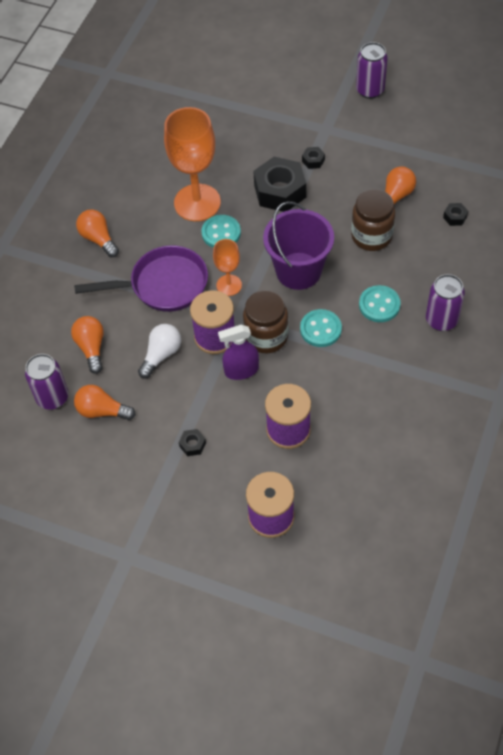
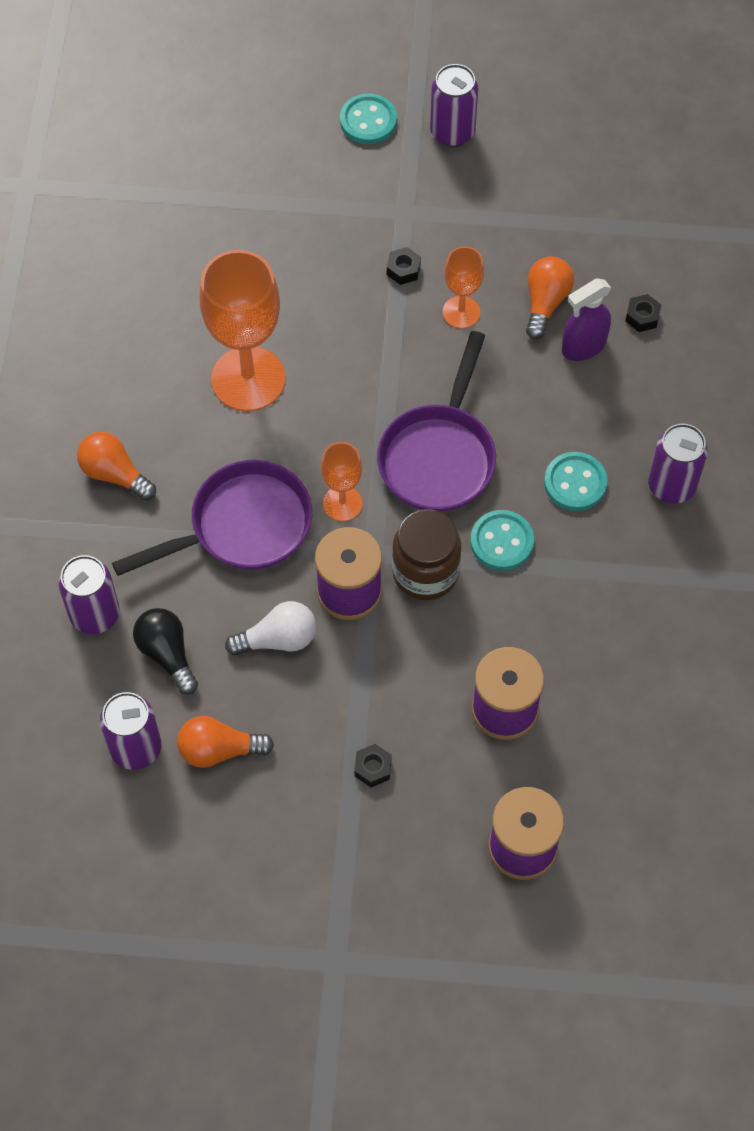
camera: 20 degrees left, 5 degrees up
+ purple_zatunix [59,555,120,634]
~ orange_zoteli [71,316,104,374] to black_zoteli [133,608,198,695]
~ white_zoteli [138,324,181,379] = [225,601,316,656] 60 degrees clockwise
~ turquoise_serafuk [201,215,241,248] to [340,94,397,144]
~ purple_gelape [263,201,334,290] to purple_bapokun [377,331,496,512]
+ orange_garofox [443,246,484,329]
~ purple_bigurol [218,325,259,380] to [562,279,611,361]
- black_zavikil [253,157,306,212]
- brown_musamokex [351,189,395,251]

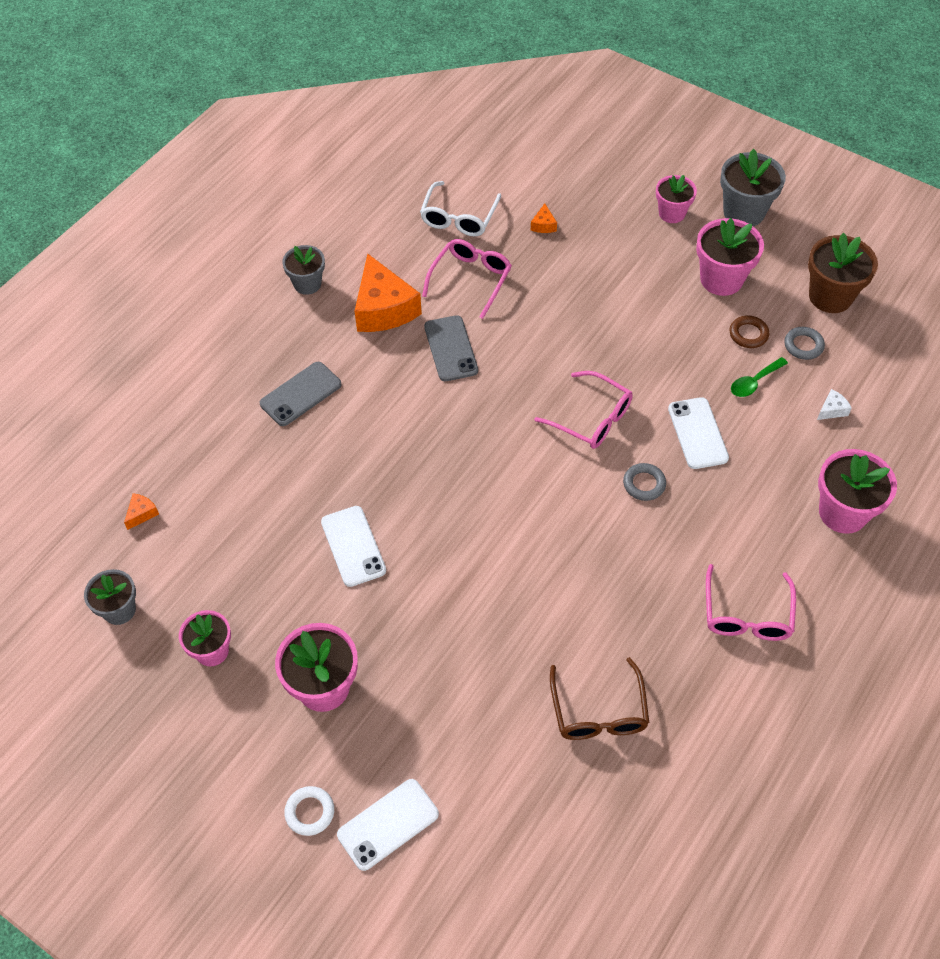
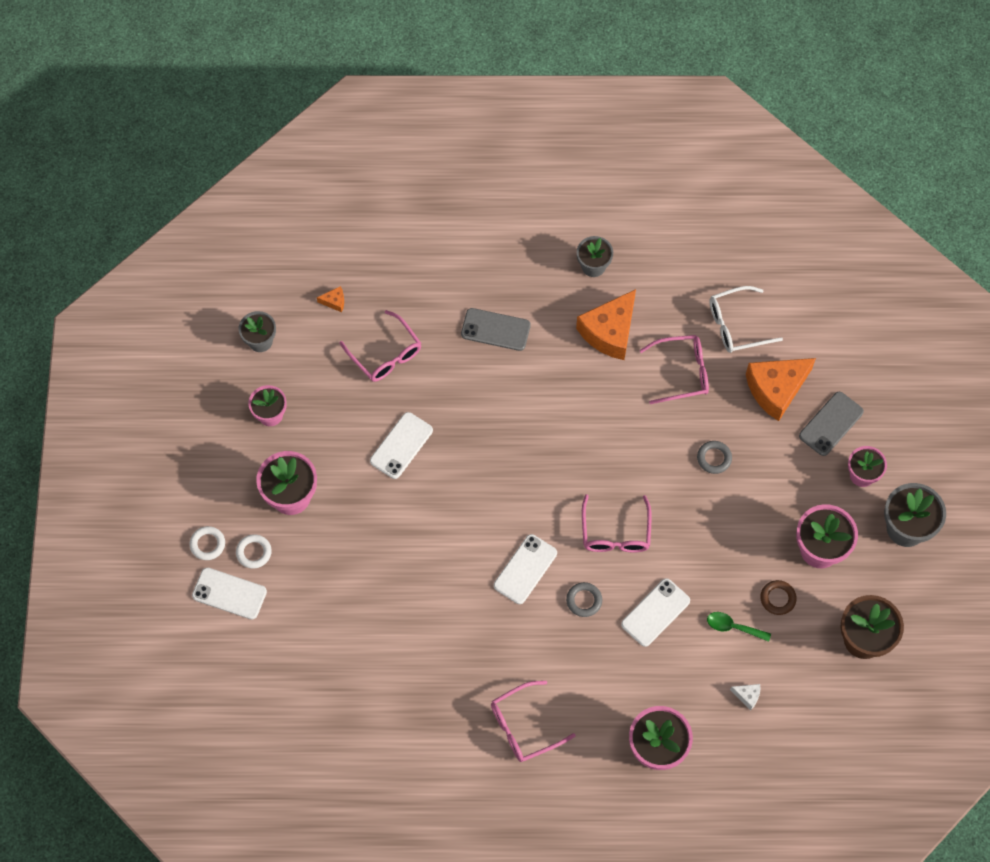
camera: 55 degrees right, 10 degrees up
+ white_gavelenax [236,534,272,569]
+ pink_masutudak [339,310,421,382]
+ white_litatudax [494,534,557,604]
~ grey_gavelenax [784,327,825,360] to [697,441,732,474]
~ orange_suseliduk [531,203,557,233] = [746,358,816,421] x2.46
~ grey_litatudax [424,315,478,381] to [799,392,864,456]
- brown_masutudak [550,657,649,740]

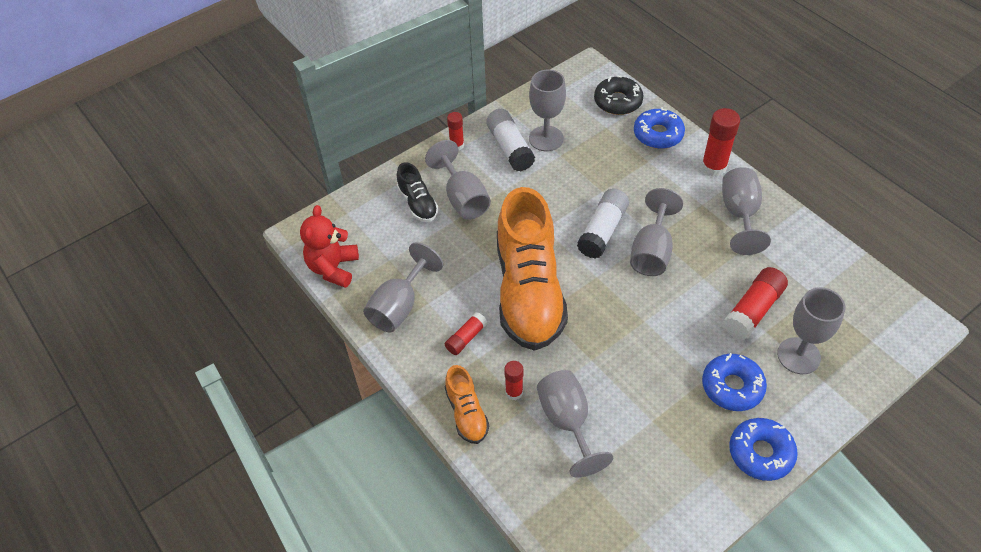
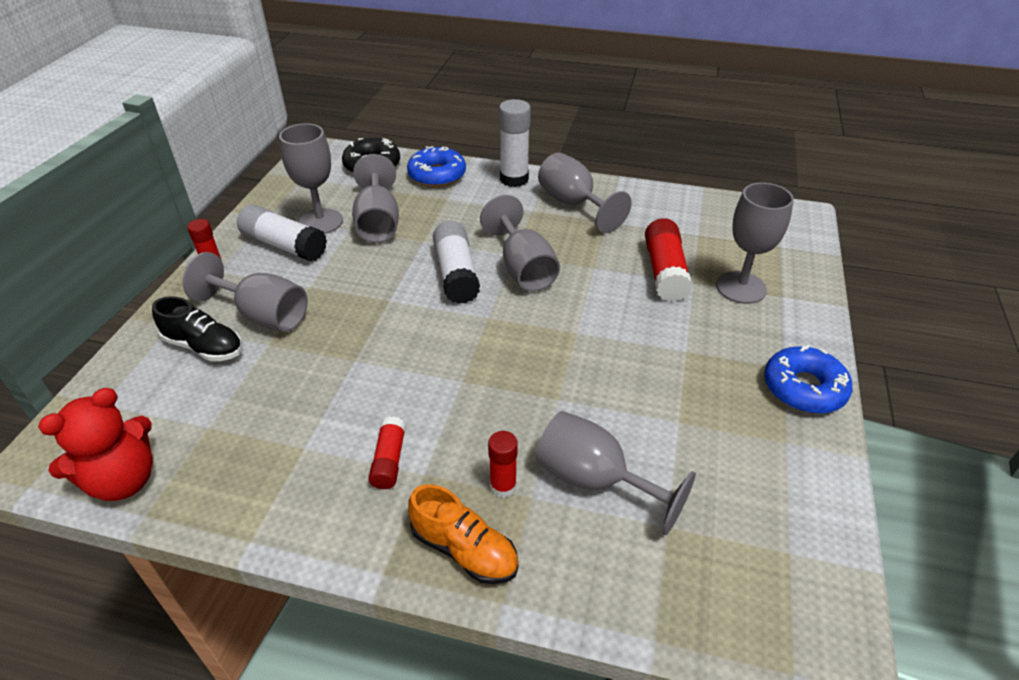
camera: 40 degrees left, 10 degrees down
~ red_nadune [300,205,359,288] = [38,388,153,501] 105 degrees counterclockwise
~ grey_garofox [363,242,443,332] to [352,154,399,243]
~ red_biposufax [701,108,740,177] to white_biposufax [499,99,531,187]
- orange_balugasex [497,187,568,351]
- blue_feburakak [702,353,767,411]

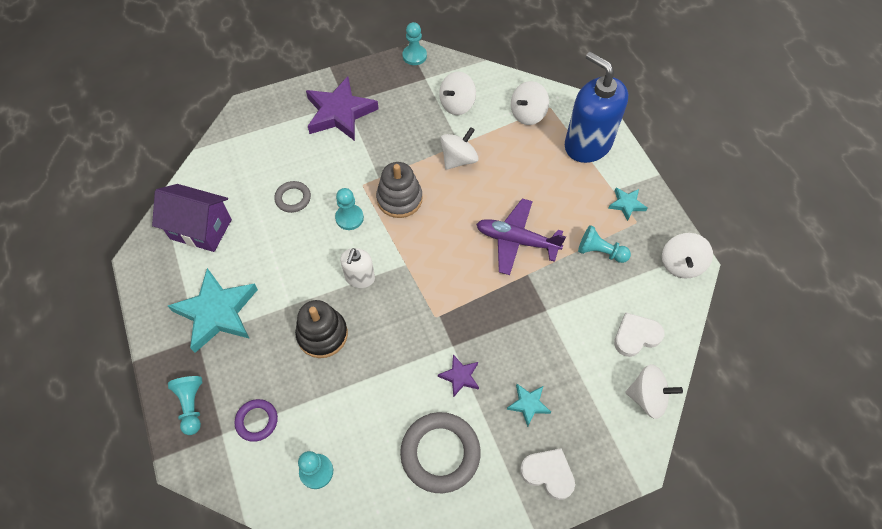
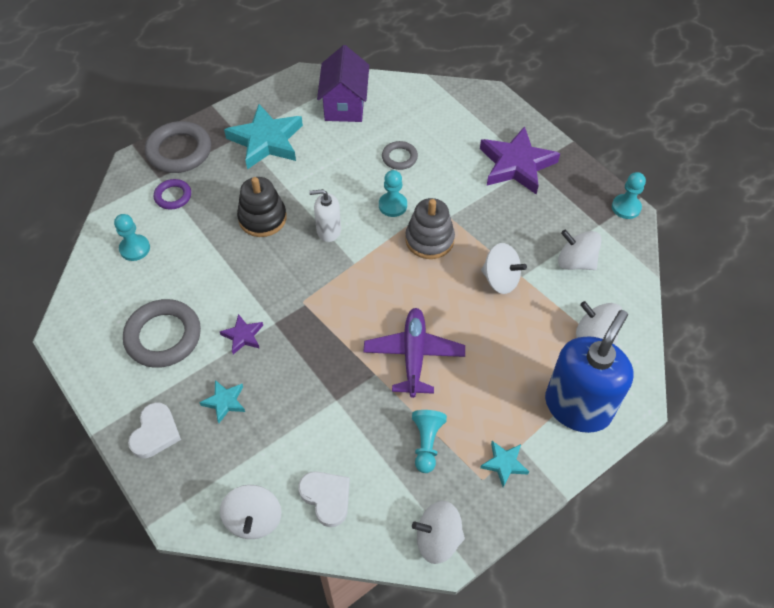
camera: 75 degrees right, 5 degrees down
~ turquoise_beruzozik [168,376,203,435] to grey_gavelenax [145,121,211,173]

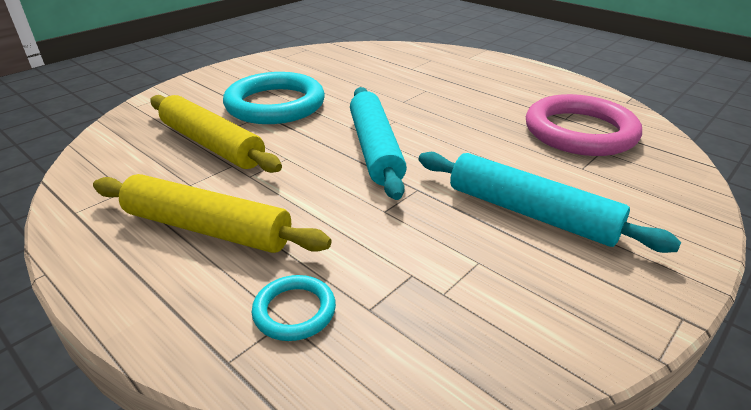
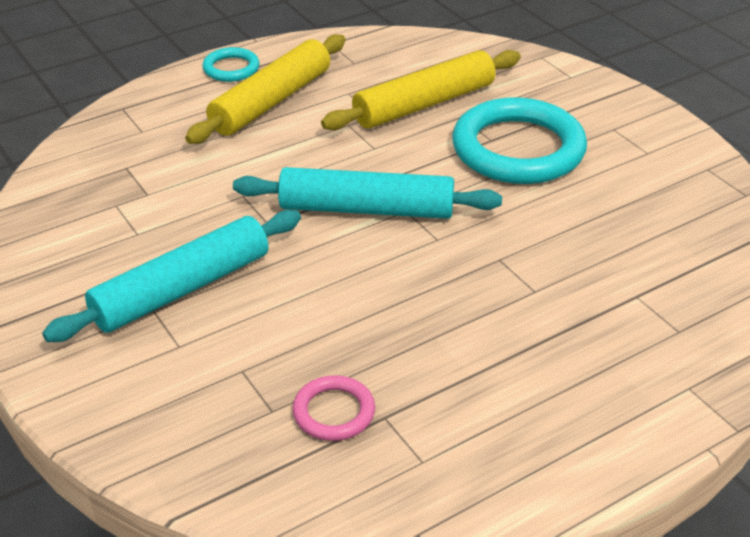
camera: 105 degrees right, 5 degrees up
~ turquoise_gavelenax [252,275,336,341] to [202,47,260,82]
~ pink_gavelenax [526,94,642,156] = [292,375,375,441] x0.47

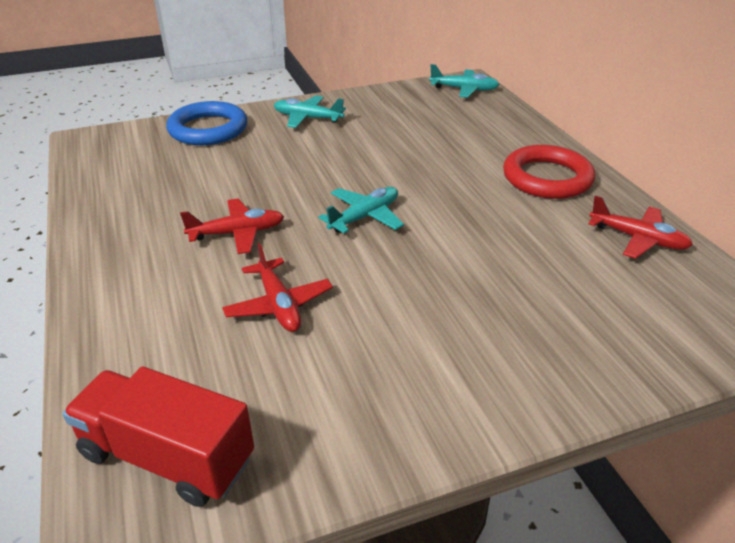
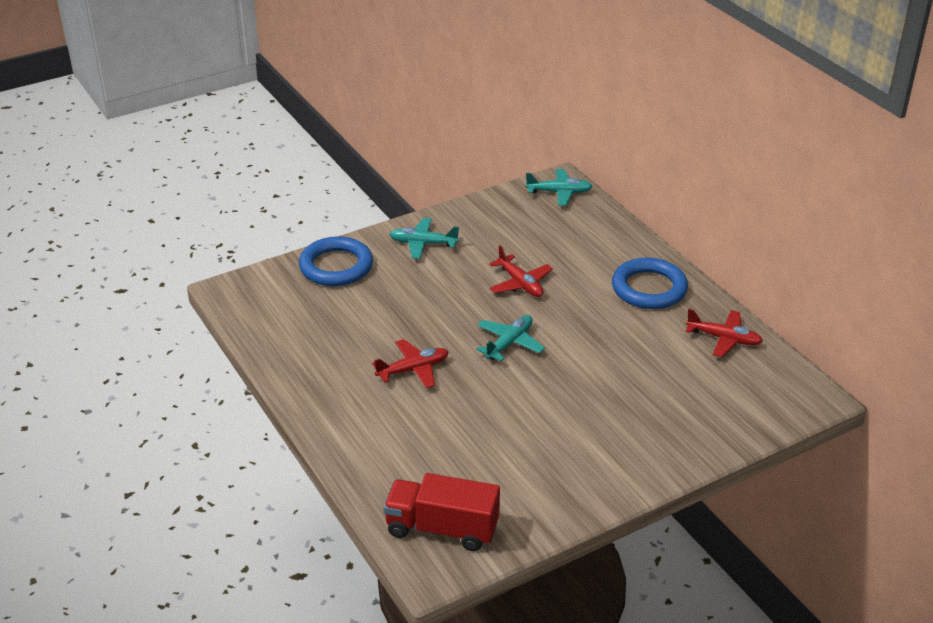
camera: 10 degrees left, 0 degrees up
~ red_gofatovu [222,243,333,332] to [489,245,553,297]
~ red_gavelenax [503,145,595,199] to blue_gavelenax [612,258,688,309]

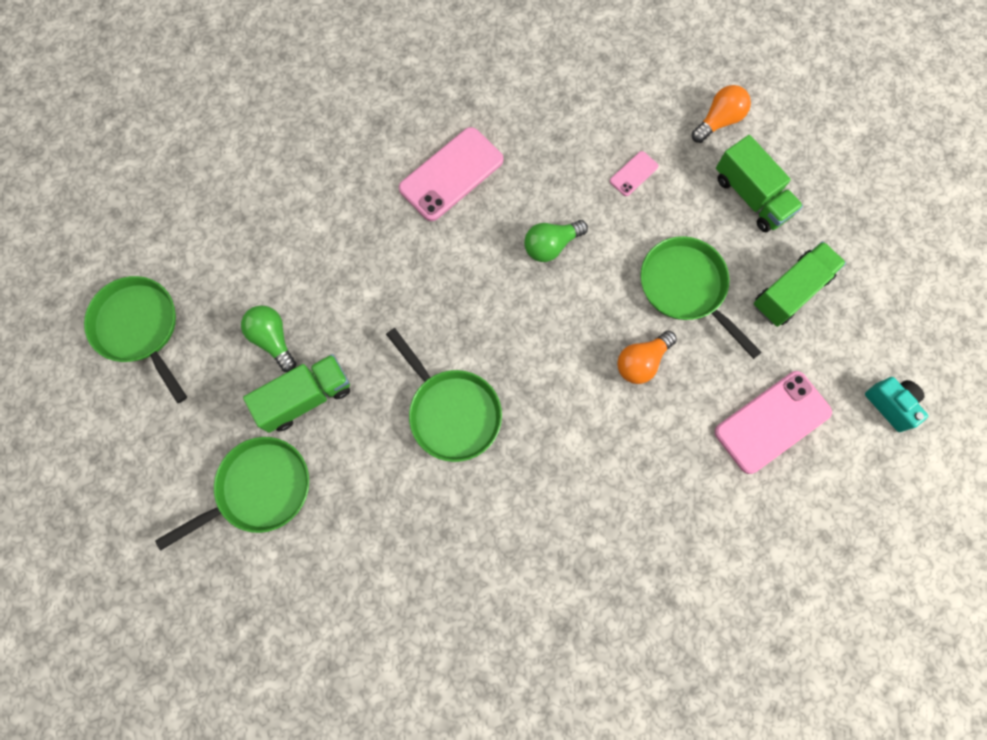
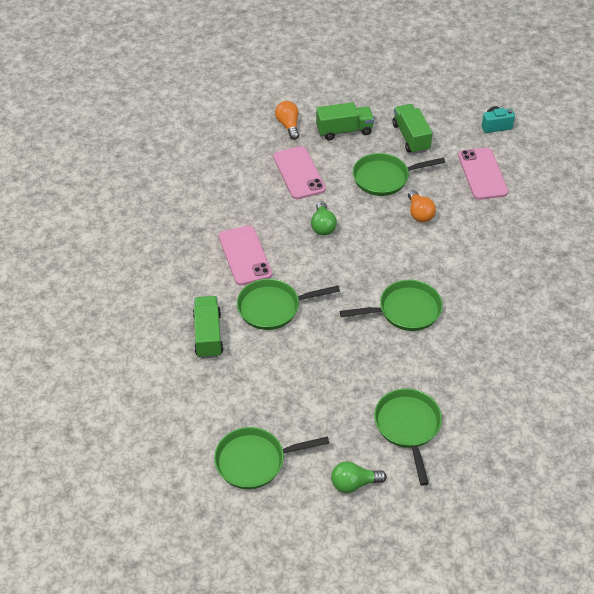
camera: 65 degrees left, 25 degrees down
~ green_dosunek [243,354,350,433] to [193,296,223,359]
+ green_bapokun [237,279,340,330]
~ pink_litatudax [610,151,658,196] = [273,146,326,199] x2.10
~ green_zoteli [241,305,296,372] to [331,461,387,493]

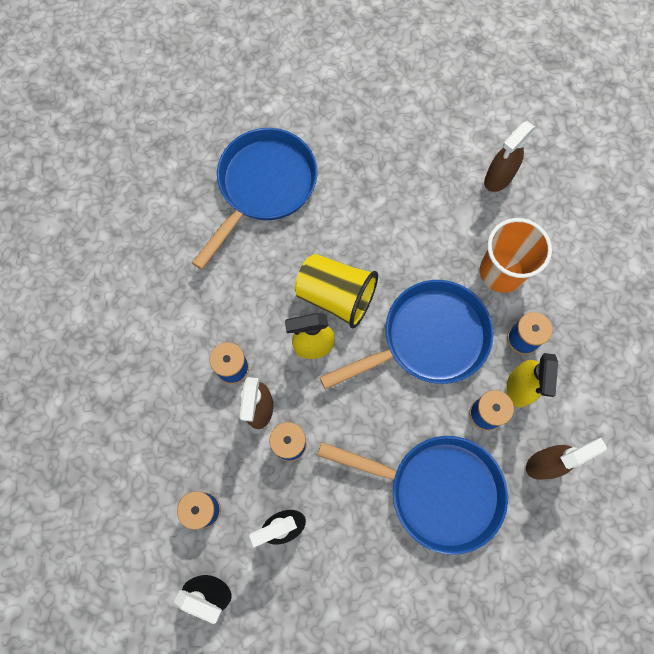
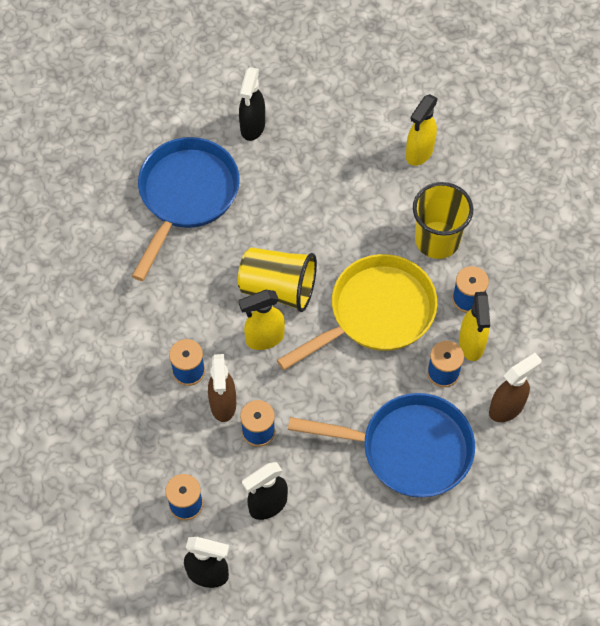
camera: 10 degrees left, 10 degrees down
+ black_bigurol [239,67,265,141]
~ blue_bapokun [319,280,494,390] to yellow_bapokun [277,254,437,370]
~ brown_bigurol [484,121,535,192] to yellow_bigurol [406,94,438,166]
~ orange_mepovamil [480,218,552,293] to yellow_mepovamil [413,182,473,259]

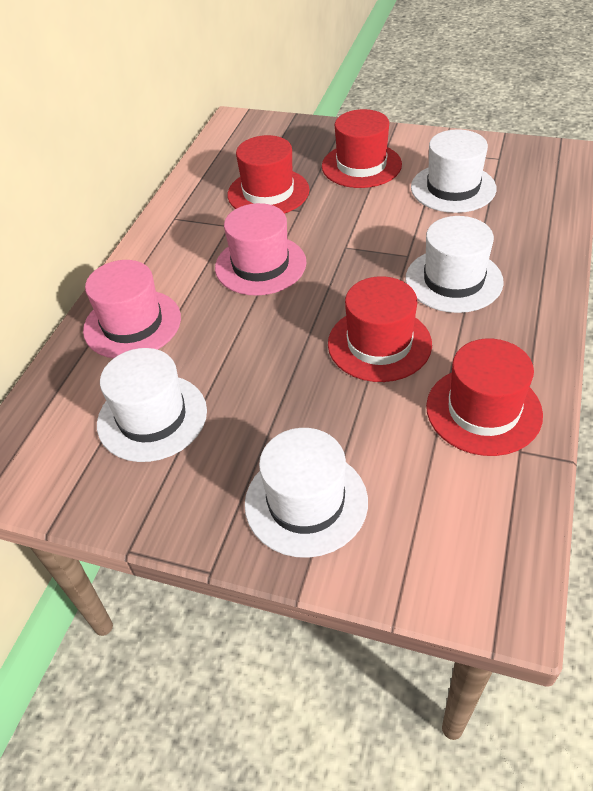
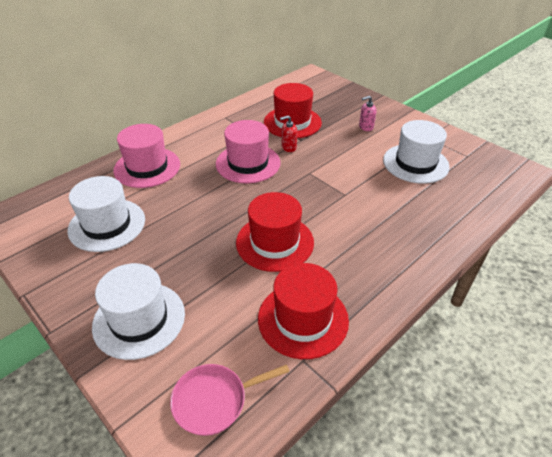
camera: 25 degrees right, 5 degrees down
+ pink_bapokun [170,364,290,436]
+ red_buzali [280,115,297,152]
~ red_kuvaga [322,109,402,188] to pink_buzali [359,96,376,131]
- white_kuvaga [406,216,504,313]

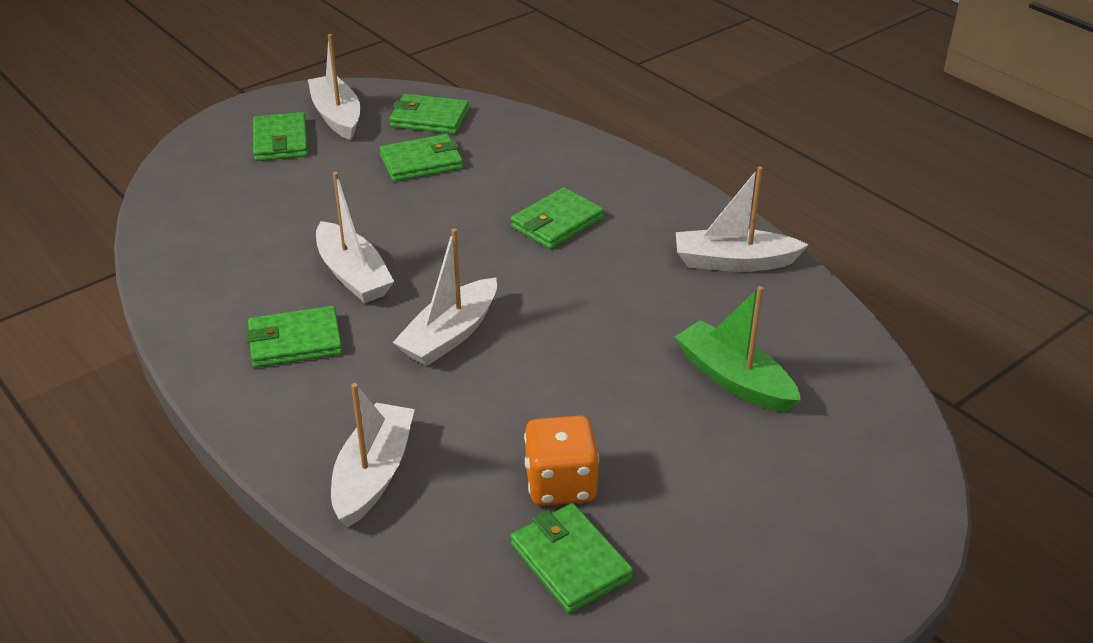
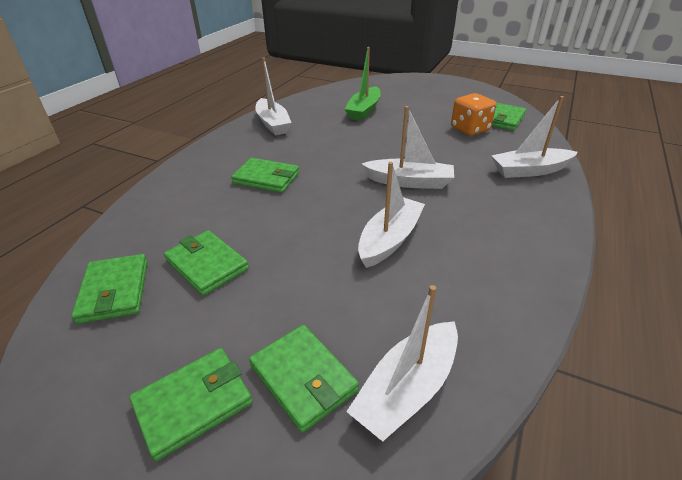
camera: 115 degrees left, 0 degrees up
~ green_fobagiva [246,306,343,368] to [249,325,359,433]
~ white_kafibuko [308,34,360,140] to [346,285,458,442]

